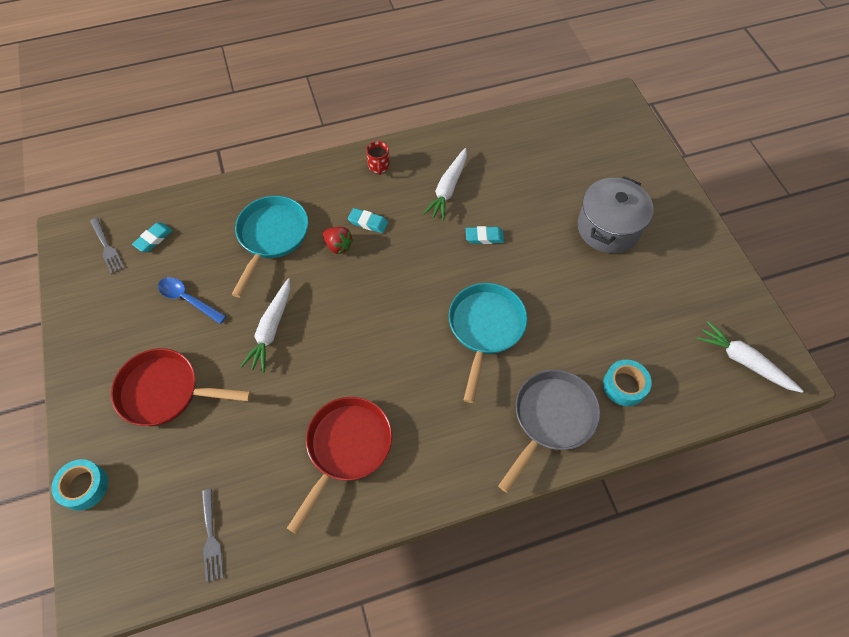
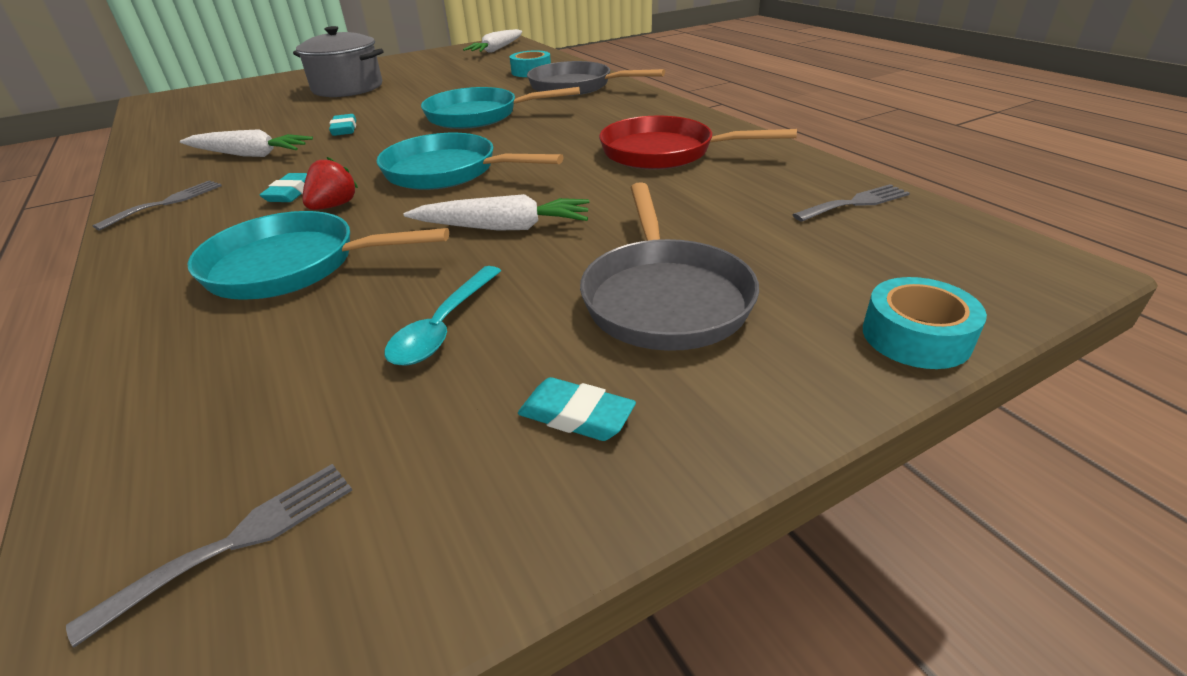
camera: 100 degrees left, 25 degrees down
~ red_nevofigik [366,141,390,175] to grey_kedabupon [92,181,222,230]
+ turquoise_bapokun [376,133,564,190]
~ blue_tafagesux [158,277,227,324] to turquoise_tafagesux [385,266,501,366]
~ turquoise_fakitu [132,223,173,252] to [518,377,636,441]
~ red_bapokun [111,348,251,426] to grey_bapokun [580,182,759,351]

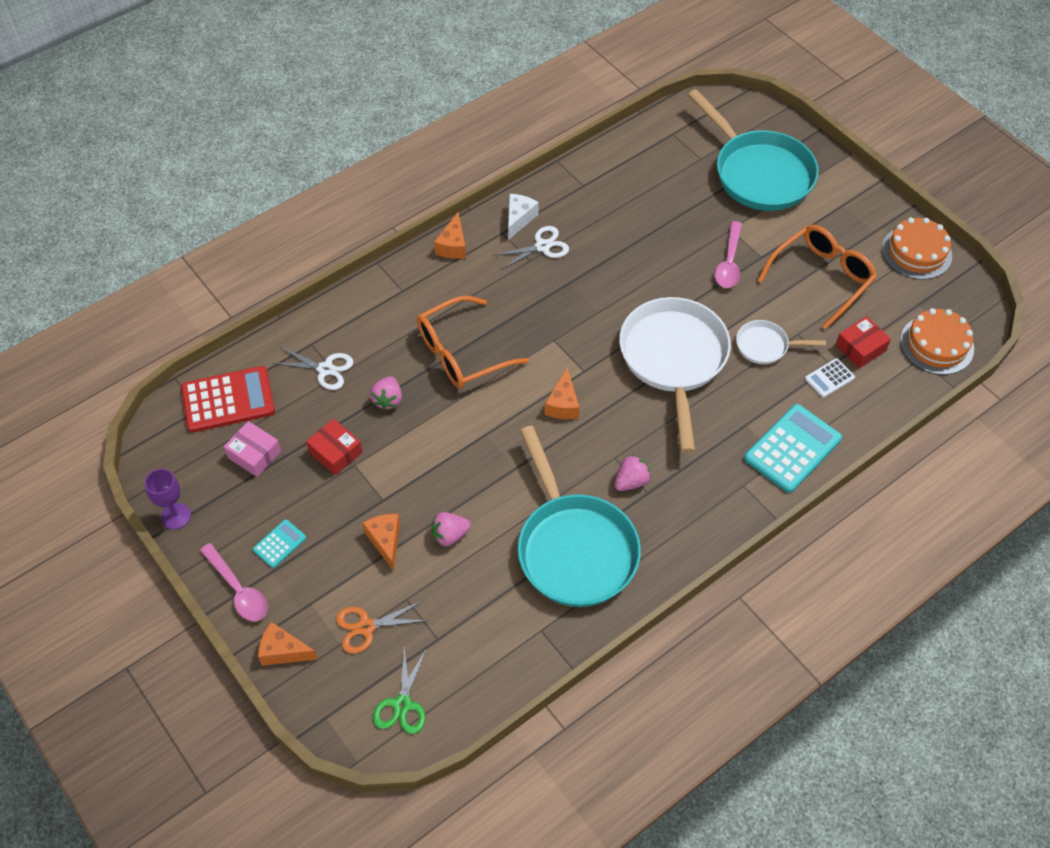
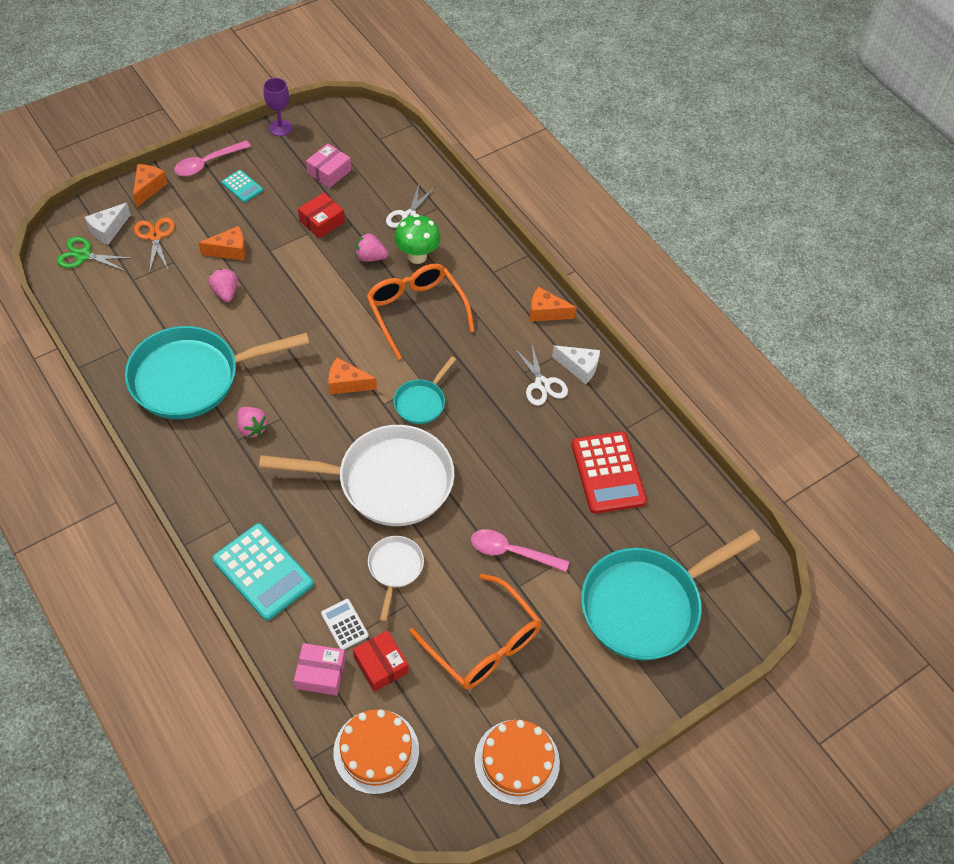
camera: 90 degrees right, 0 degrees up
+ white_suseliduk [85,203,131,245]
+ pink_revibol [294,643,346,695]
+ turquoise_bapokun [393,356,456,424]
+ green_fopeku [394,214,440,264]
~ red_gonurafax [181,366,275,433] to [571,431,647,514]

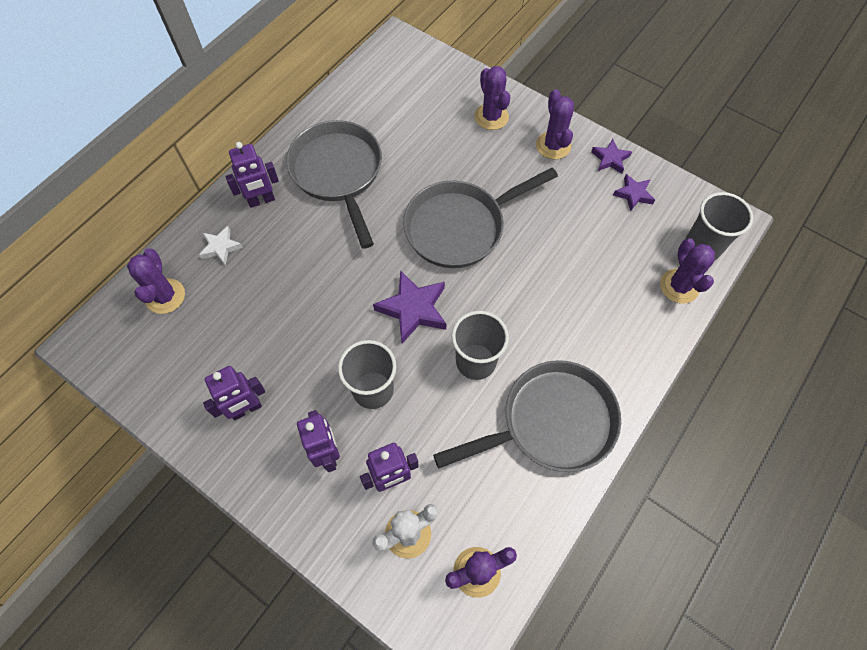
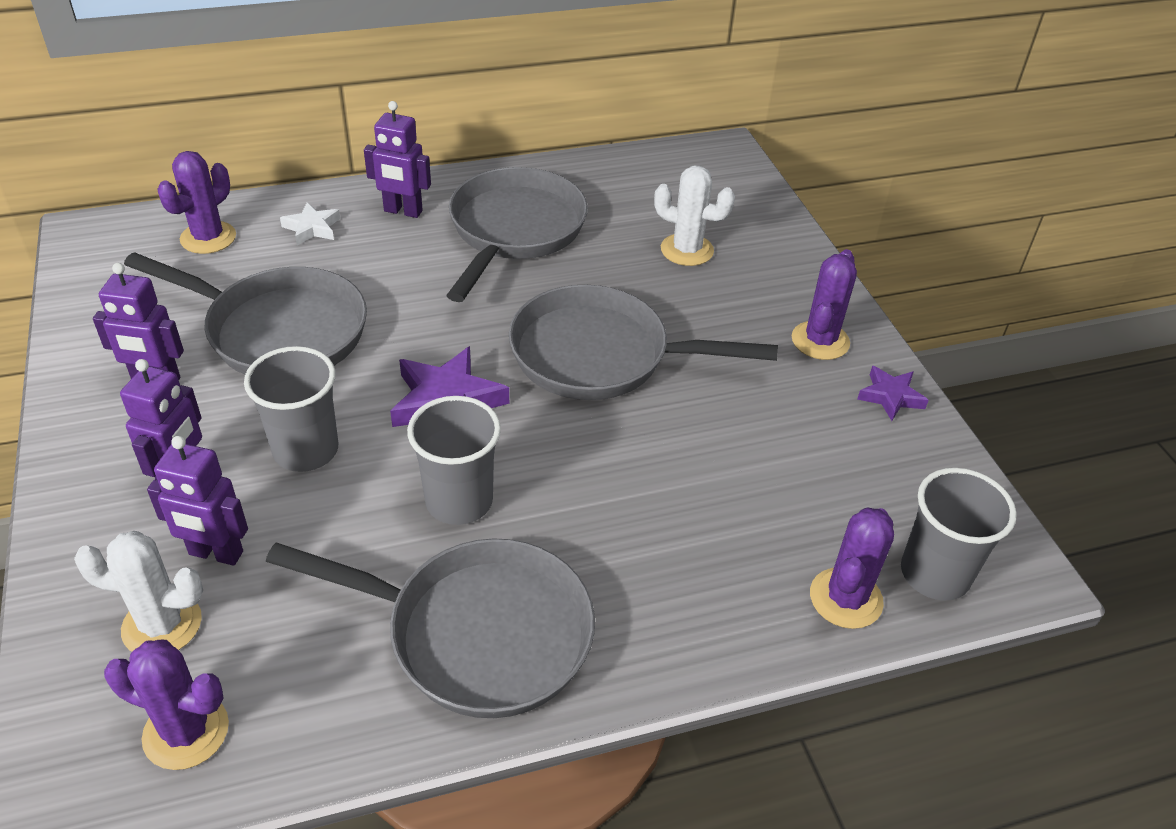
camera: 35 degrees right, 20 degrees down
+ grey_bapokun [124,252,367,374]
+ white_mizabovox [654,166,735,266]
- purple_mizabovox [474,66,510,130]
- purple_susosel [613,174,655,211]

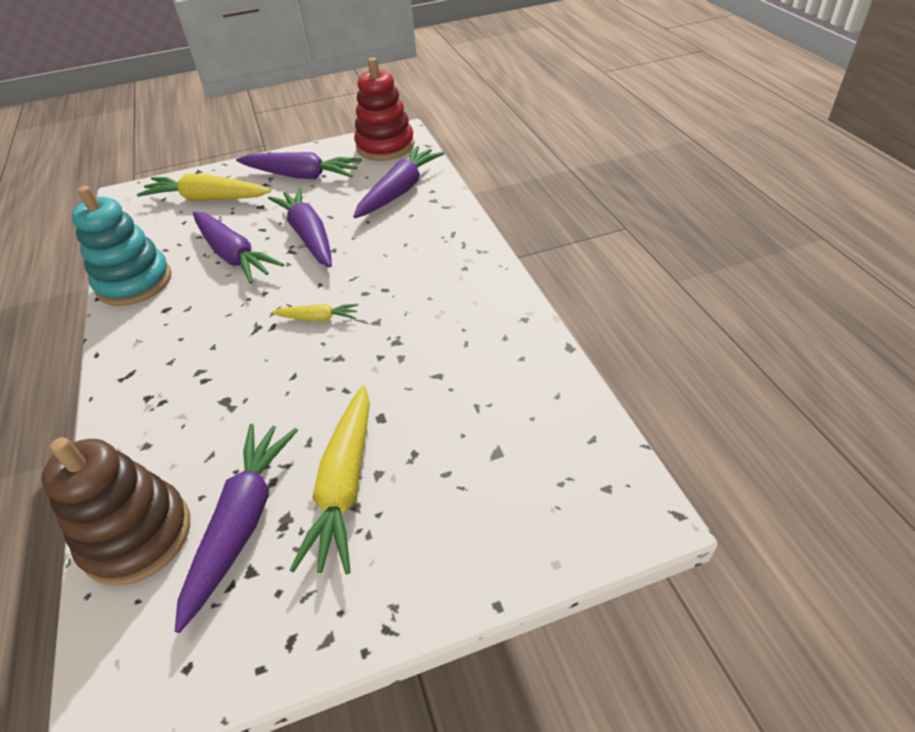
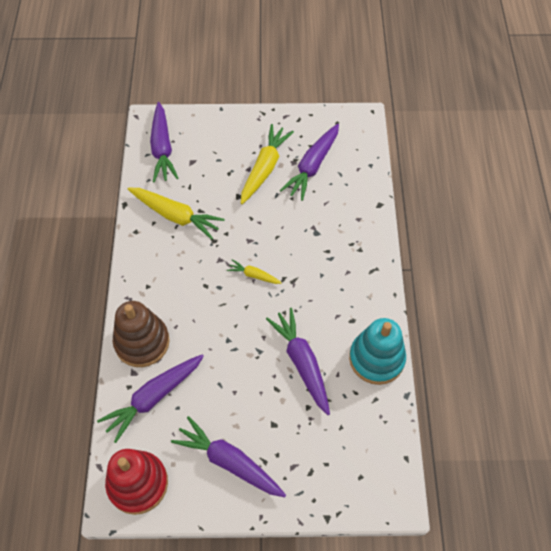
camera: 165 degrees left, 15 degrees up
~ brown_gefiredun [41,437,190,586] to [113,301,170,367]
~ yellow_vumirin [137,174,271,201] to [128,187,225,240]
~ purple_vumirin [268,187,332,267] to [150,102,179,182]

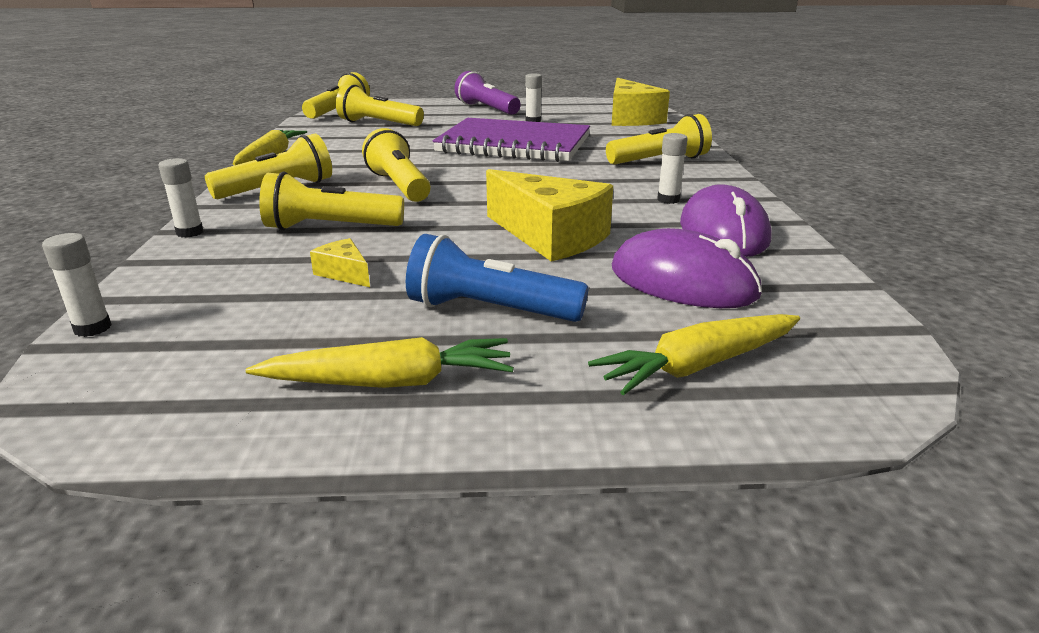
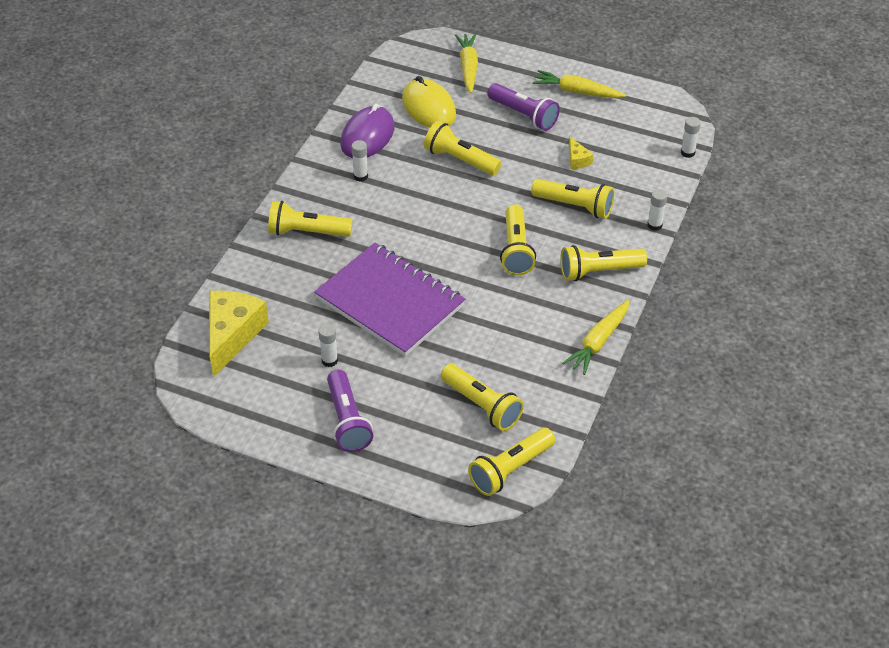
camera: 155 degrees left, 20 degrees up
~ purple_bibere [612,228,762,308] to yellow_bibere [402,76,456,128]
~ yellow_suseliduk [486,169,613,262] to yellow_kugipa [424,121,502,176]
~ yellow_vumirin [588,314,800,395] = [455,34,478,93] 90 degrees counterclockwise
~ blue_kugipa [406,234,589,322] to purple_kugipa [487,83,560,131]

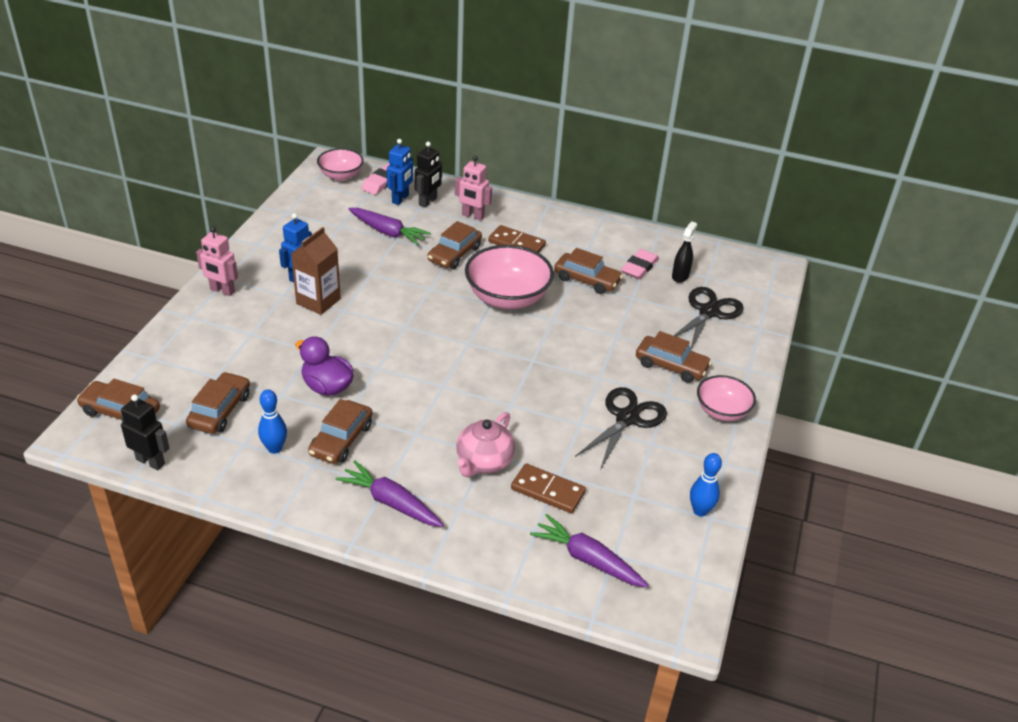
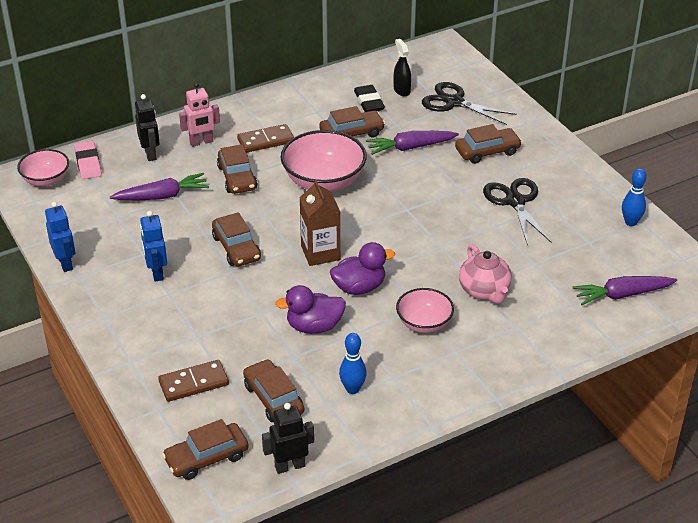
camera: 45 degrees left, 0 degrees up
~ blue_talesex [387,139,413,205] to [45,202,75,272]
~ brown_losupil [511,463,586,513] to [158,360,229,402]
~ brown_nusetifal [308,399,373,464] to [212,212,261,267]
~ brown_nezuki [291,227,341,315] to [300,179,340,266]
+ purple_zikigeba [330,242,395,295]
~ pink_fakitu [621,249,659,279] to black_fakitu [354,85,385,112]
~ purple_vumirin [336,461,444,527] to [366,131,459,155]
~ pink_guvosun [697,375,756,421] to [396,288,454,333]
~ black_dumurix [673,287,744,349] = [422,82,517,125] 45 degrees counterclockwise
- pink_talesex [196,227,238,296]

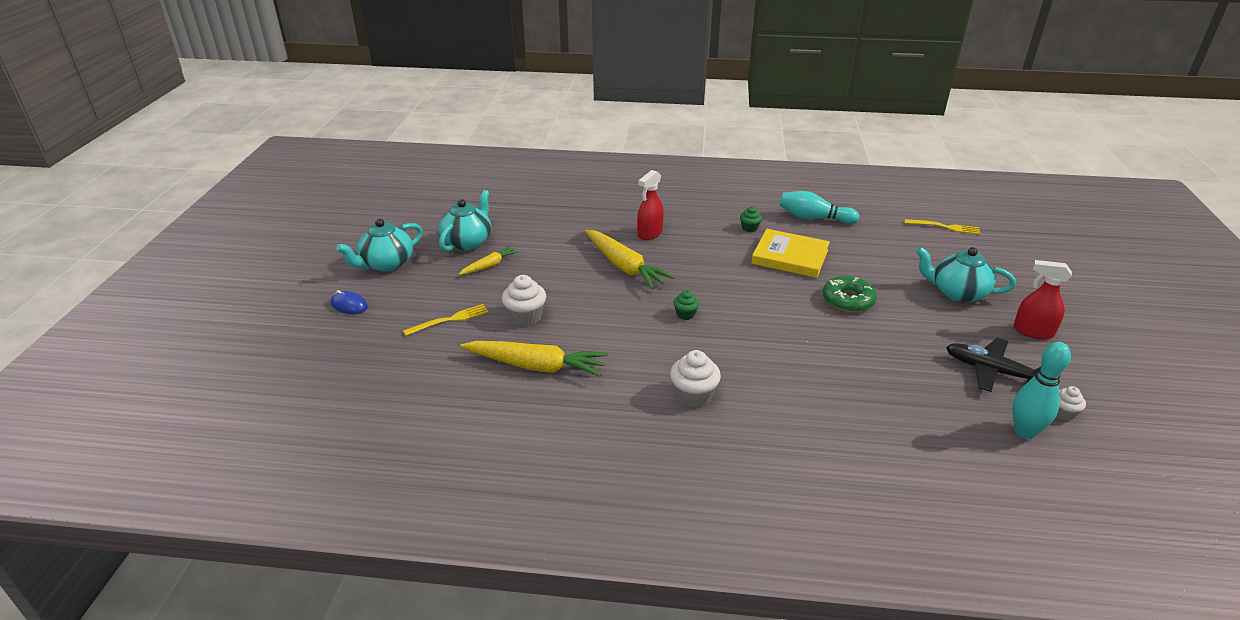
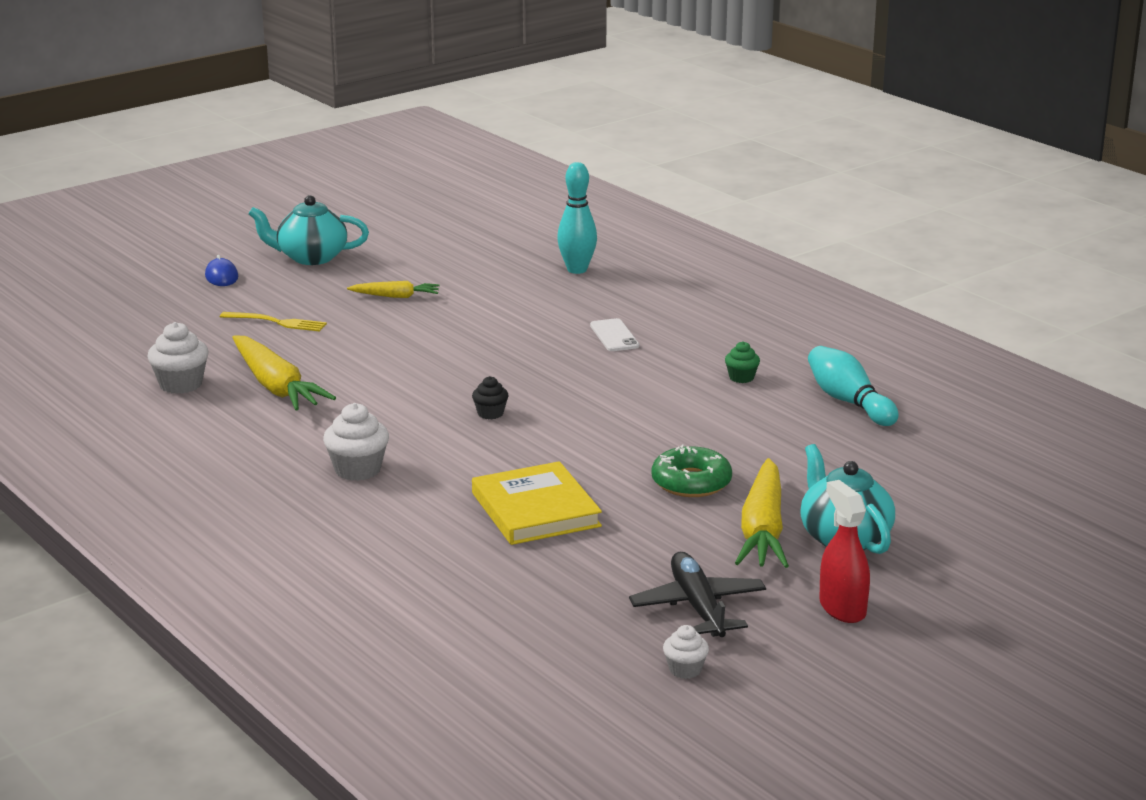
camera: 45 degrees right, 10 degrees down
~ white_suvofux [502,275,546,326] to [147,322,209,394]
~ green_suvofux [673,290,699,320] to black_suvofux [472,376,508,419]
~ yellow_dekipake [751,229,830,278] to [472,461,602,545]
~ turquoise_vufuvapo [1012,342,1071,439] to [557,162,597,274]
~ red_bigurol [637,170,664,240] to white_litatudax [590,318,639,351]
~ yellow_vumirin [585,230,675,289] to [735,458,789,568]
- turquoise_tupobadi [439,190,491,251]
- yellow_kedabupon [904,219,980,235]

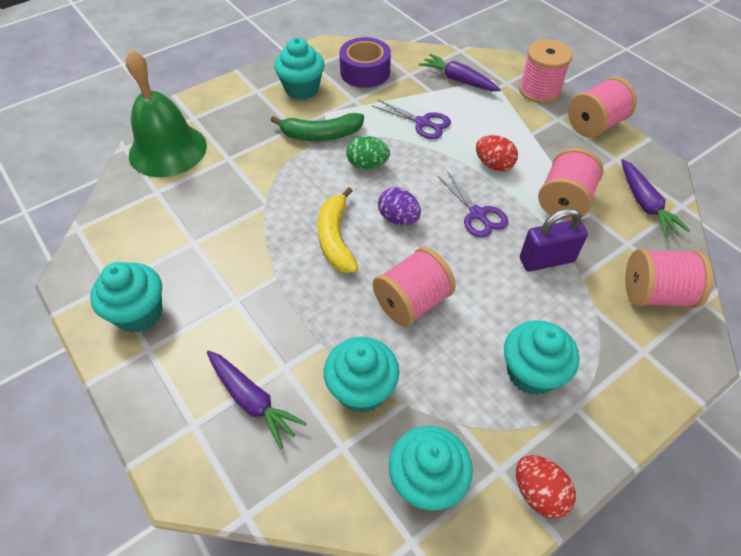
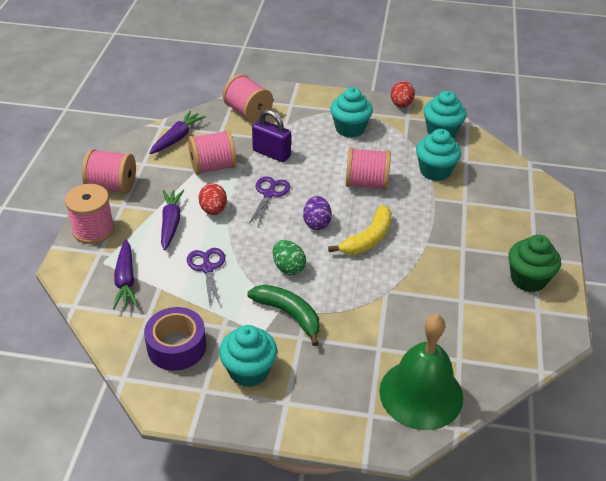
camera: 135 degrees left, 10 degrees down
~ purple_vumirin [207,350,307,449] to [161,190,184,251]
~ turquoise_suvofux [90,262,162,333] to green_suvofux [508,235,561,292]

